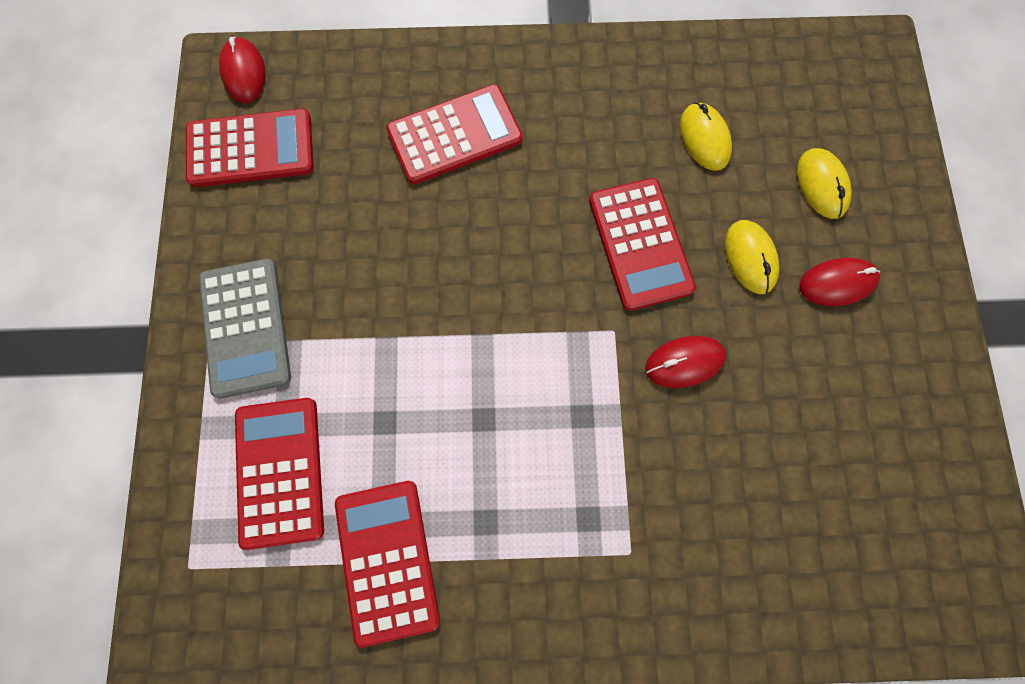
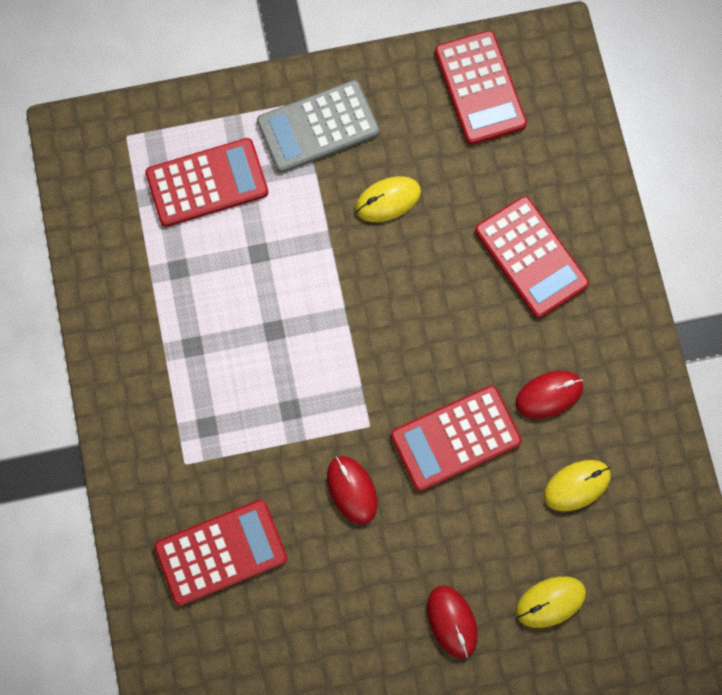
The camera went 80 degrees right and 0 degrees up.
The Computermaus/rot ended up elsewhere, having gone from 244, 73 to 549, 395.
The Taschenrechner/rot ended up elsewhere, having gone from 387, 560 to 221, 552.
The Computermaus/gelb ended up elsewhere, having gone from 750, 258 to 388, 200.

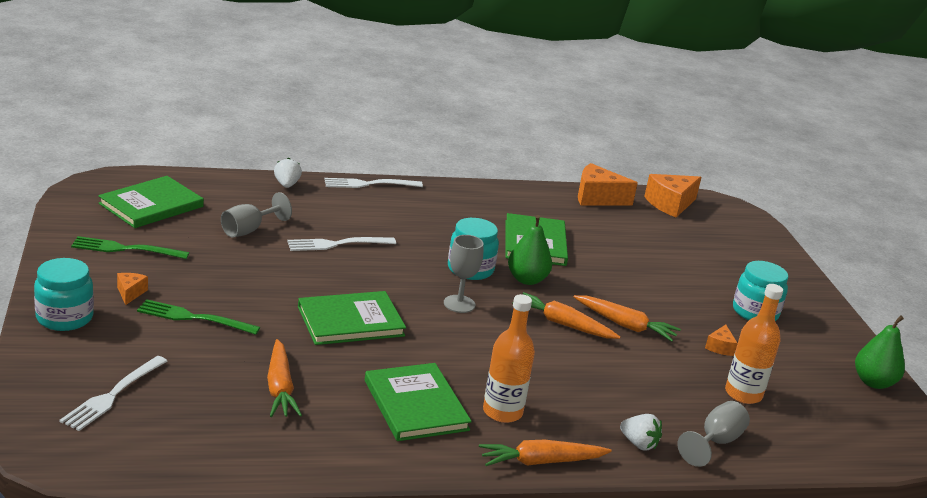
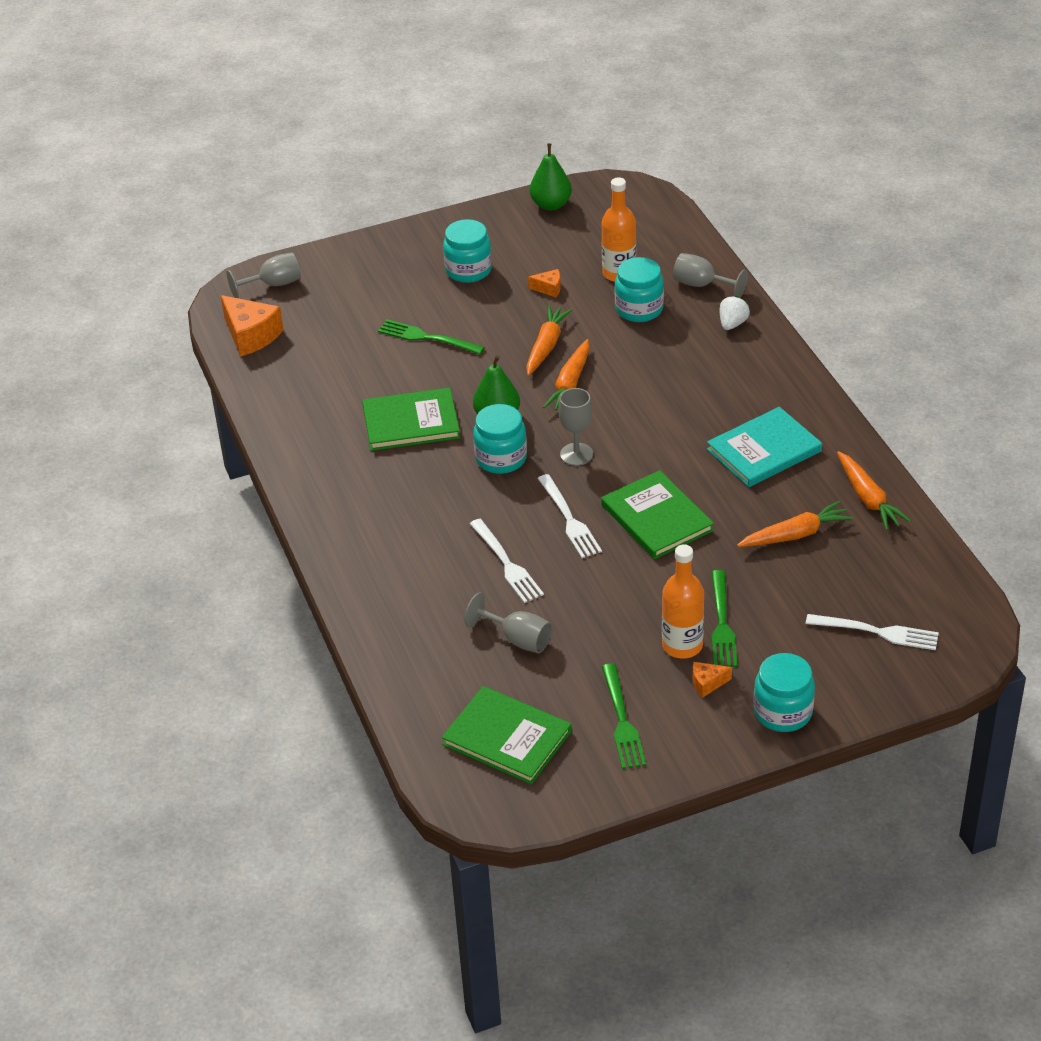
The camera went 95 degrees left and 15 degrees up.
The second view lost the Erdbeere/weiß at 287, 185.
The Gabel/weiß ended up elsewhere, having gone from 369, 184 to 569, 519.
What was the Buch/grün at 415, 405 turned into the Buch/türkis at 764, 450.
The Karotte/orange ended up elsewhere, having gone from 541, 462 to 868, 498.
The Flasche/orange ended up elsewhere, having gone from 502, 412 to 682, 645.
The second view lost the Käse/orange at 597, 198.
The second view gained the Kelch/grau at 273, 284.
The second view gained the Gabel/grün at 427, 338.
The second view gained the Einmachglas/türkis at 639, 309.

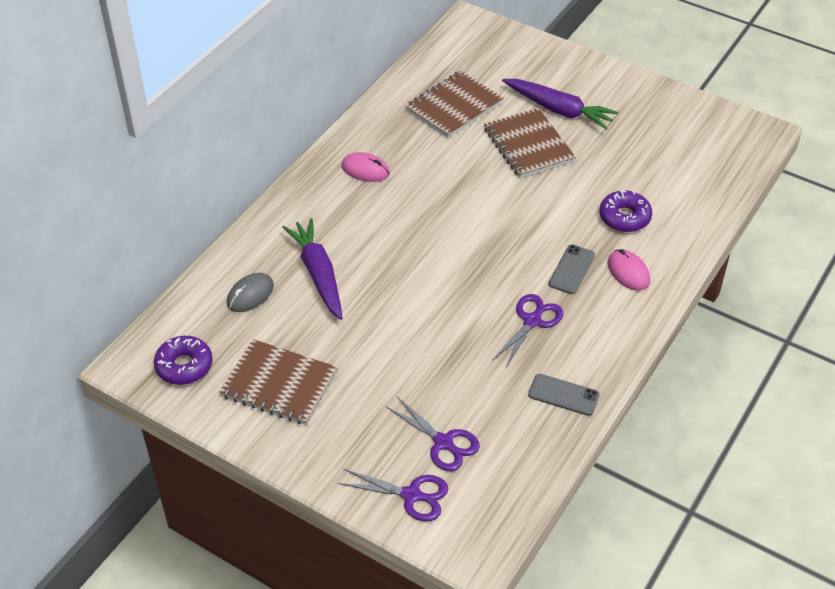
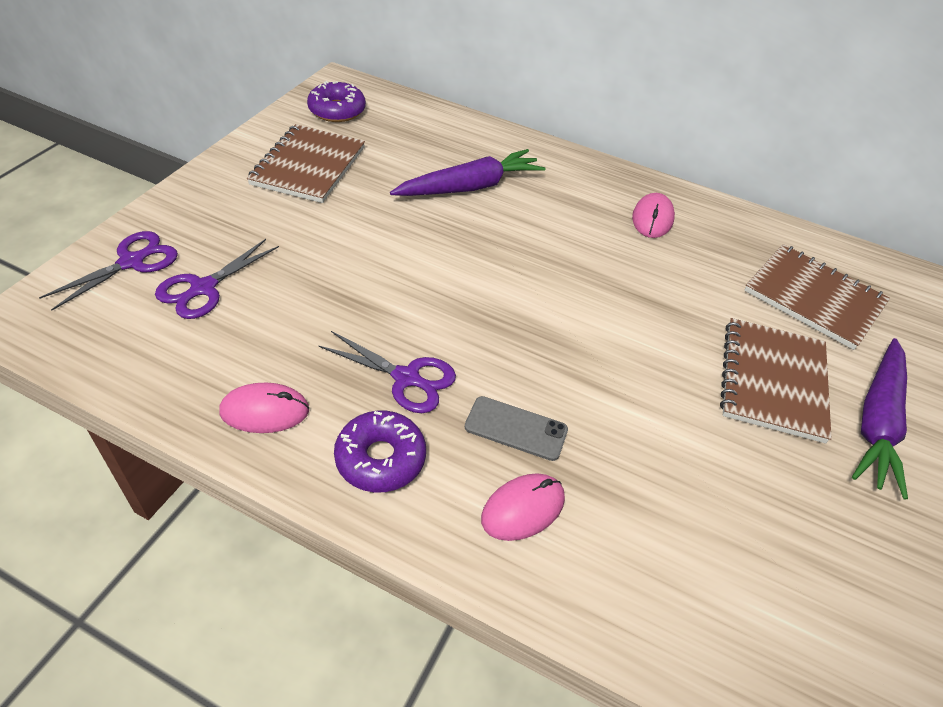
The camera went 80 degrees right and 0 degrees up.
The second view lost the Computermaus/grau at 250, 294.
The Schere/lila at 411, 495 ended up facing another way, 150 degrees counterclockwise from before.
The Notizbuch/braun at 528, 145 ended up facing another way, 45 degrees counterclockwise from before.
Where the Handy/grau stood at 563, 395, the Computermaus/rosa came to stand at 265, 411.
The Donut/lila ended up elsewhere, having gone from 624, 217 to 380, 458.

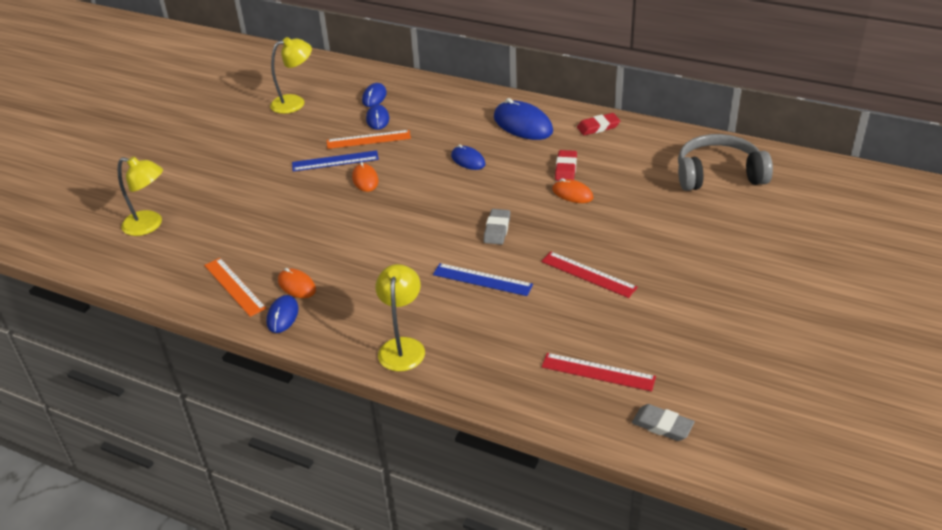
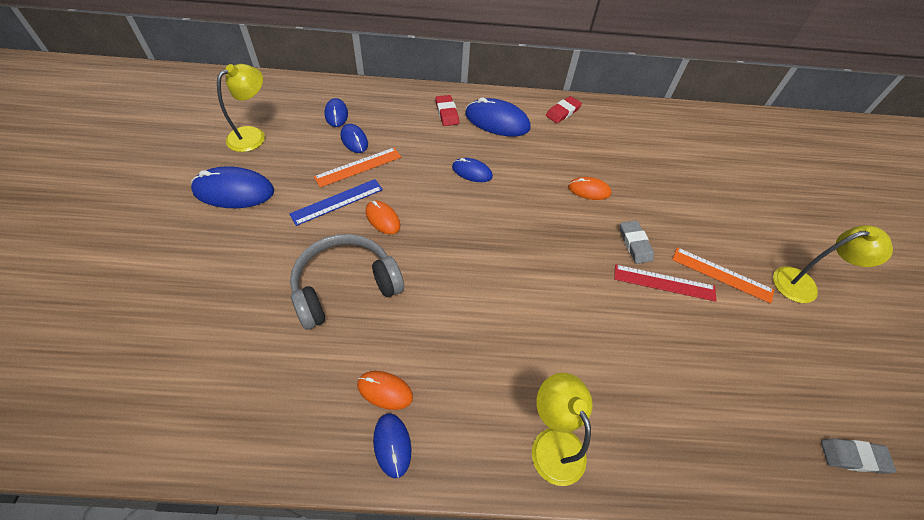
The camera went 30 degrees left and 15 degrees up.
The Lampe/gelb ended up elsewhere, having gone from 150, 225 to 803, 284.
The Lineal/orange ended up elsewhere, having gone from 234, 286 to 722, 274.
The second view lost the Lineal/blau at 482, 279.
The Radiergummi/grau ended up elsewhere, having gone from 497, 229 to 635, 244.
The second view lost the Lineal/rot at 598, 372.
The Radiergummi/rot ended up elsewhere, having gone from 566, 168 to 447, 113.
The Kopfhörer/grau ended up elsewhere, having gone from 718, 175 to 345, 286.
The second view gained the Computermaus/blau at 234, 191.

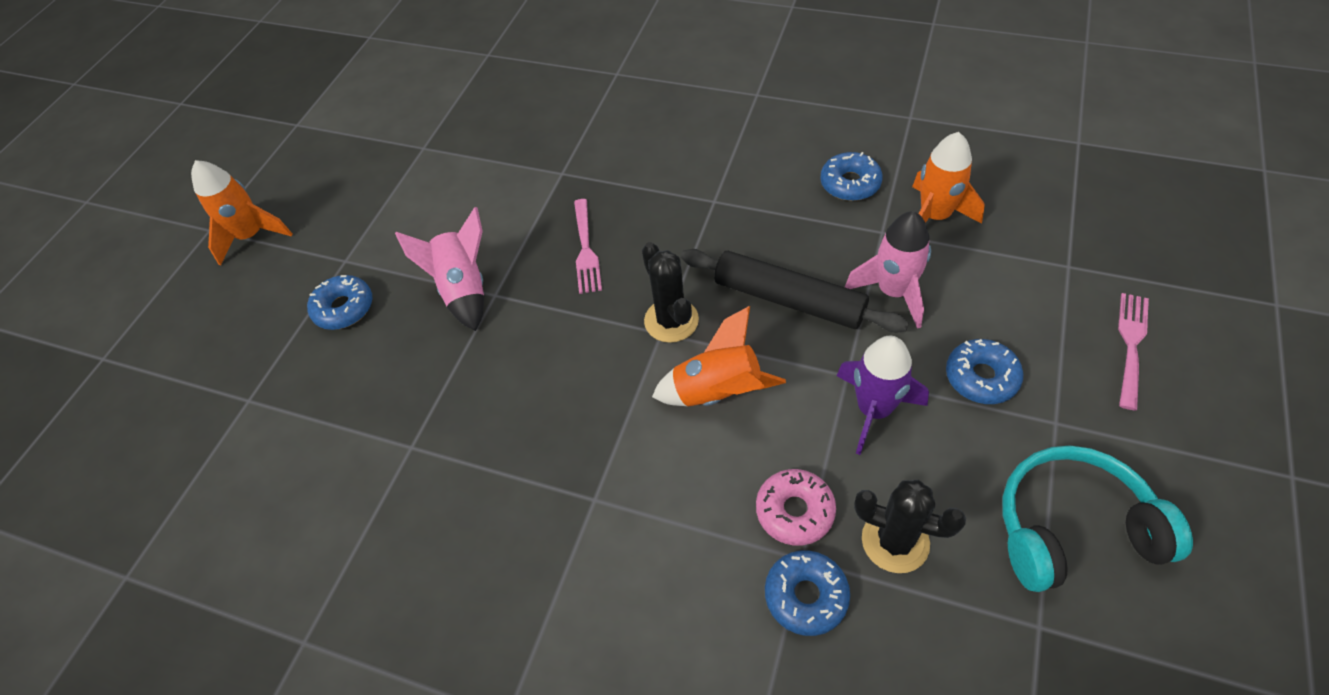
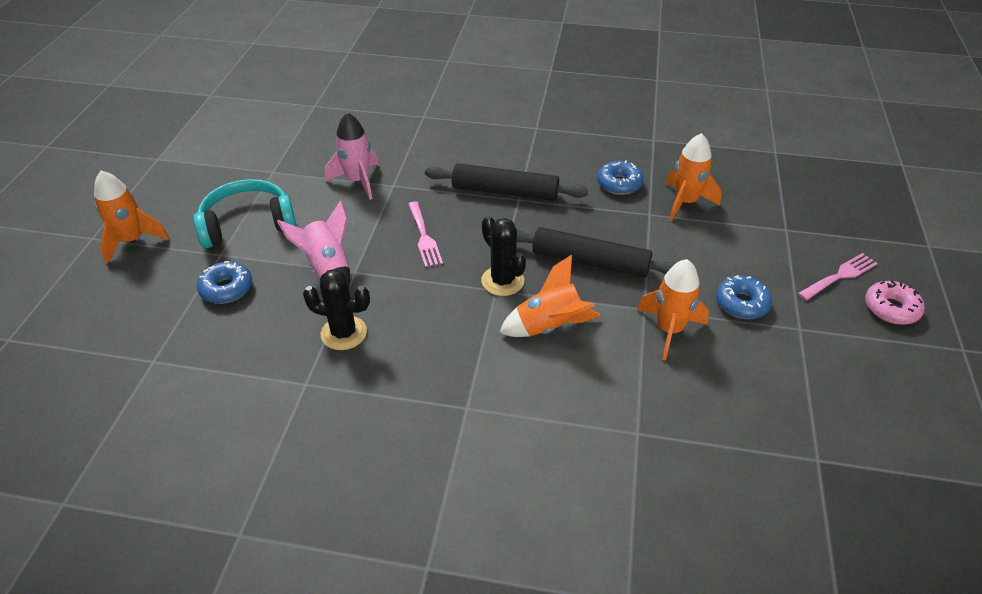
The camera went 15 degrees left and 10 degrees down.
The Donut/rosa ended up elsewhere, having gone from 795, 511 to 891, 308.
The second view lost the Donut/blau at 806, 596.
What was the Rakete/lila at 873, 410 turned into the Rakete/orange at 669, 330.
The Rakete/rosa ended up elsewhere, having gone from 893, 292 to 358, 181.
The Kaktus/schwarz ended up elsewhere, having gone from 895, 541 to 344, 333.
The Kopfhörer/türkis ended up elsewhere, having gone from 1072, 528 to 248, 224.
The Gabel/rosa at 1131, 345 ended up facing another way, 45 degrees clockwise from before.
The second view gained the Nudelholz/schwarz at 505, 191.

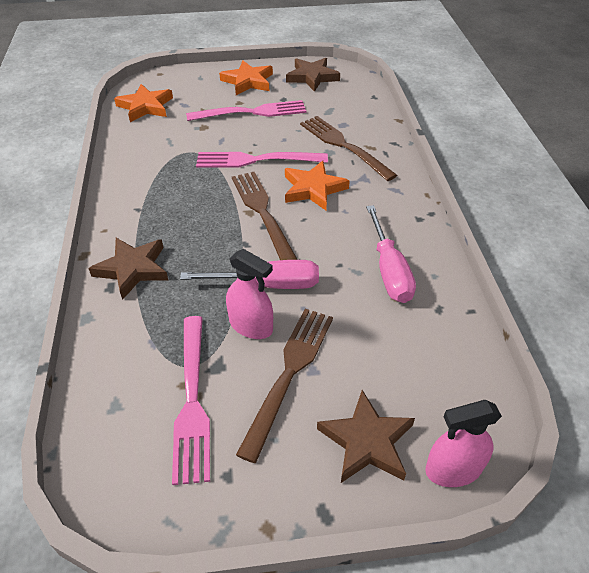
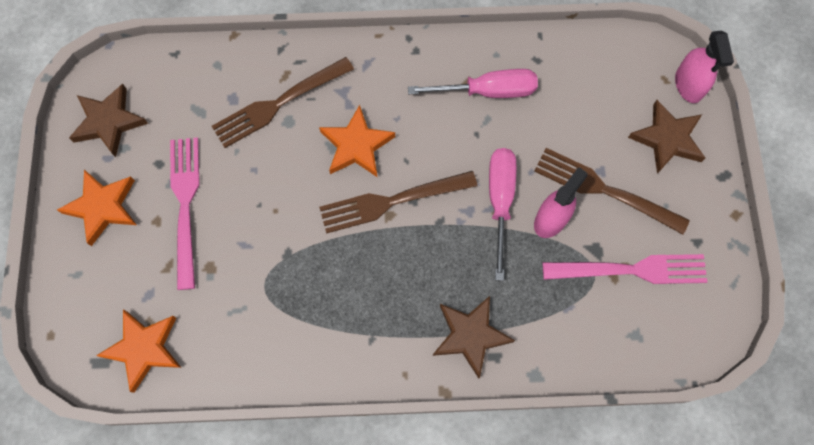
The camera went 85 degrees left and 25 degrees up.
The second view lost the Gabel/rosa at 256, 160.

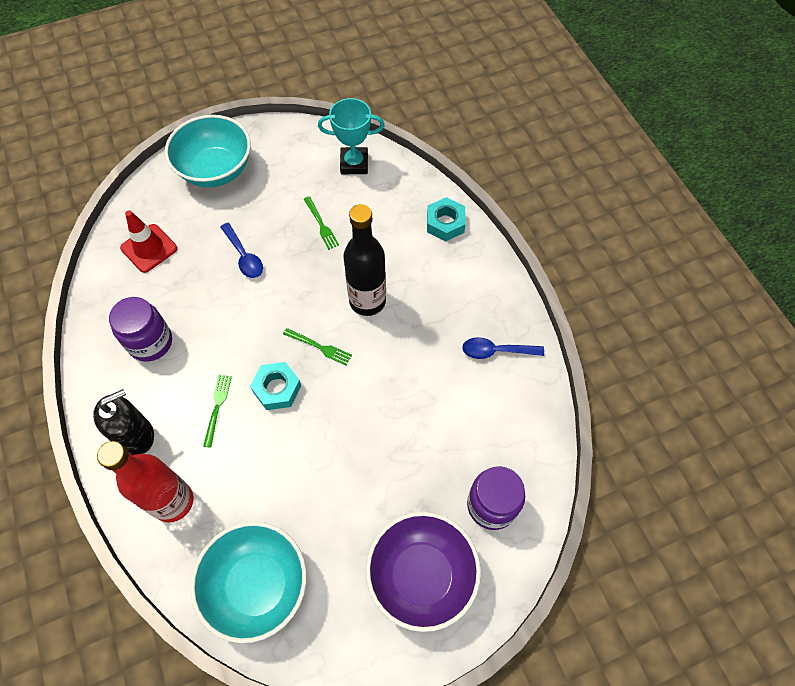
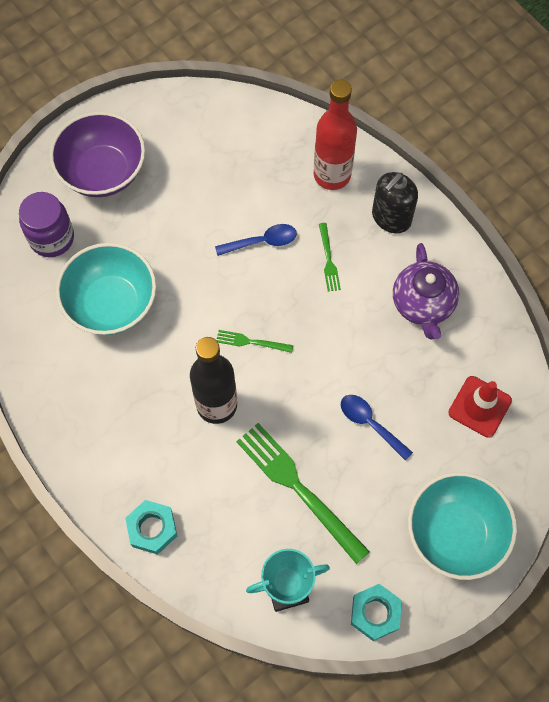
The camera went 165 degrees right and 5 degrees up.
Where the Einmachglas/lila stood at 150, 342, the Teekanne/lila came to stand at 423, 304.
The Schüssel/türkis ended up elsewhere, having gone from 257, 585 to 111, 304.
The Sechskantmutter/türkis ended up elsewhere, having gone from 277, 389 to 375, 613.
The size of the Gabel/grün at 321, 225 changed by a factor of 2.12.
The Löffel/blau ended up elsewhere, having gone from 496, 351 to 262, 241.

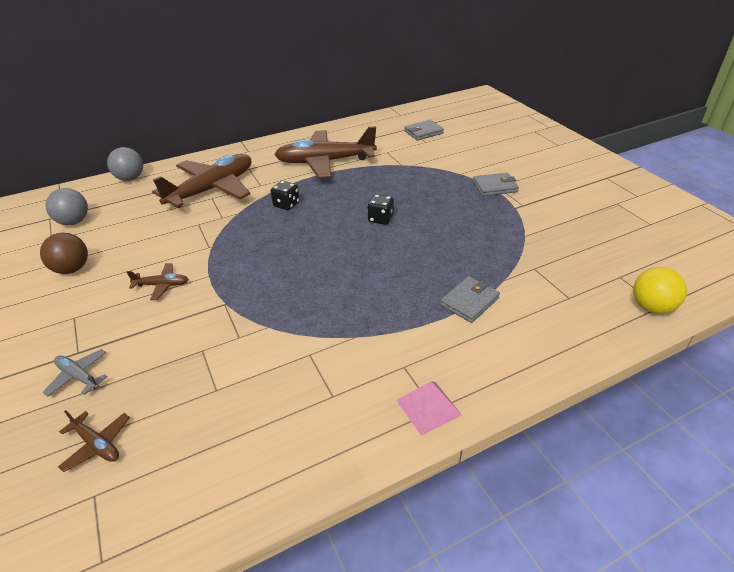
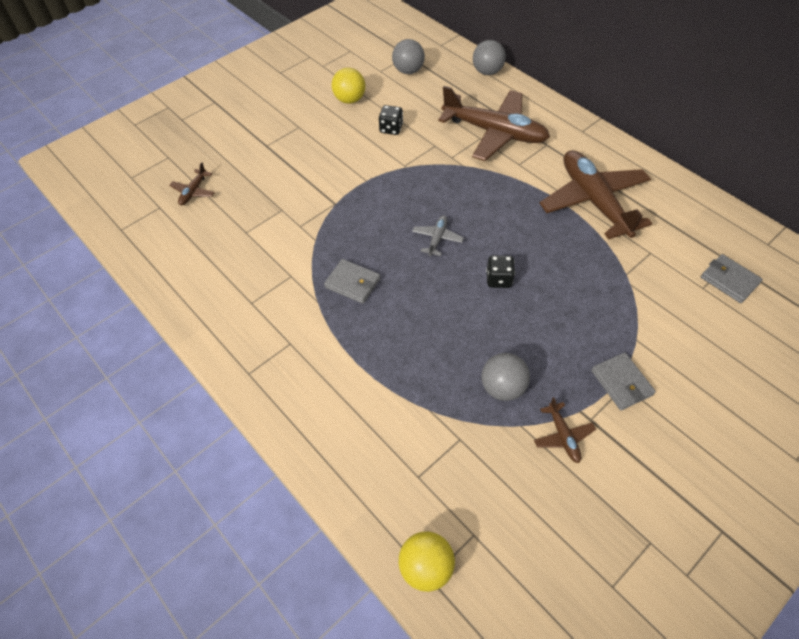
The camera went 75 degrees right and 15 degrees up.
What was the Ball/braun at 72, 269 turned into the Ball/gelb at 350, 100.
The Flugzeug/grau ended up elsewhere, having gone from 79, 376 to 437, 238.
The Flugzeug/braun ended up elsewhere, having gone from 162, 285 to 563, 436.
The Spielwürfel/schwarz ended up elsewhere, having gone from 286, 205 to 391, 129.
The second view lost the Pyramide/rosa at 428, 407.
The Geldbörse/grau ended up elsewhere, having gone from 469, 301 to 353, 283.
The second view gained the Ball/grau at 502, 387.

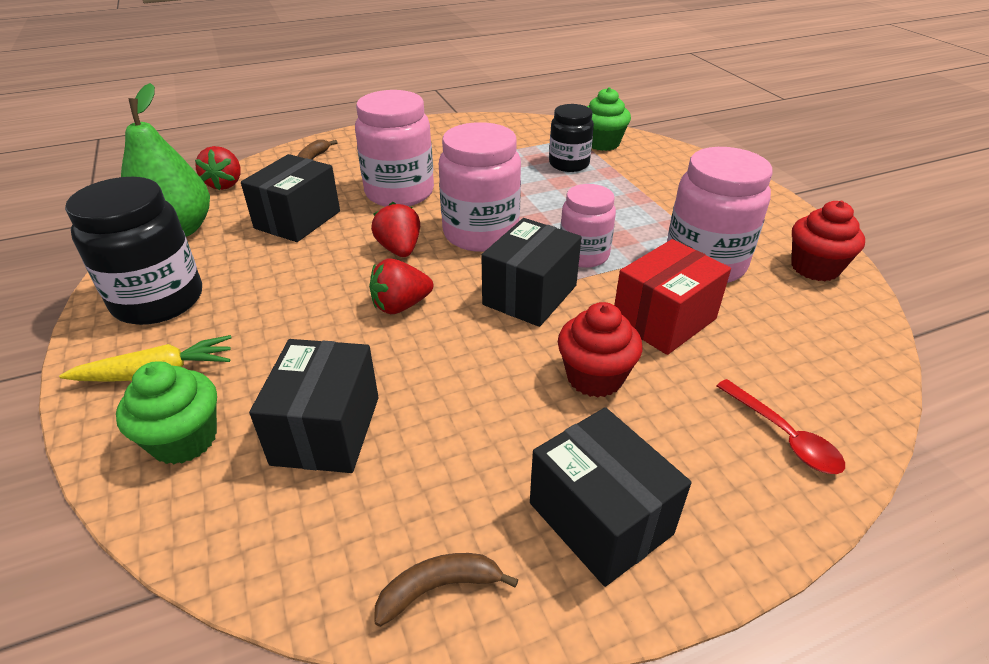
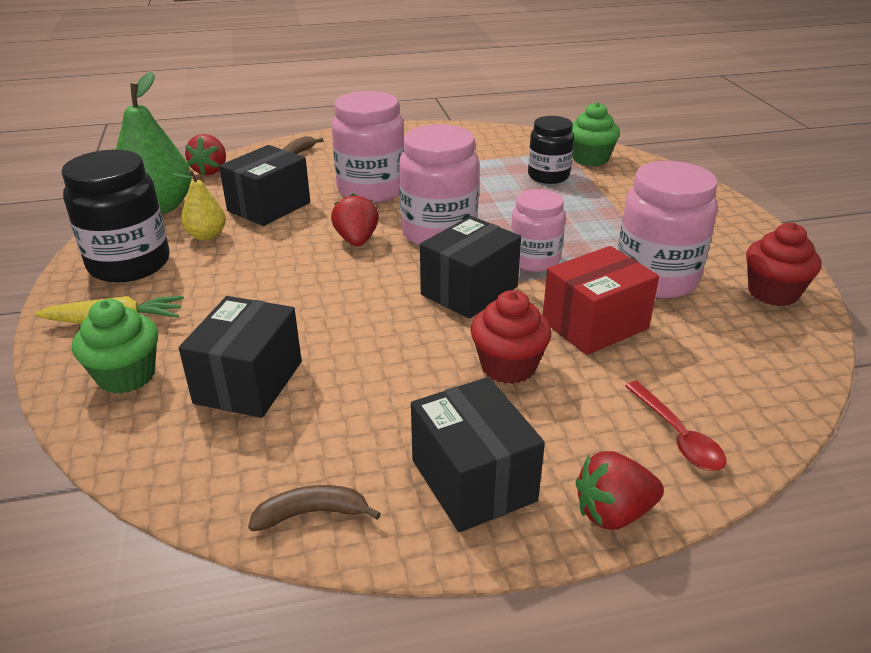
The camera went 10 degrees right and 5 degrees down.
The Erdbeere/rot ended up elsewhere, having gone from 401, 306 to 613, 513.
The second view gained the Birne/gelb at 207, 236.

